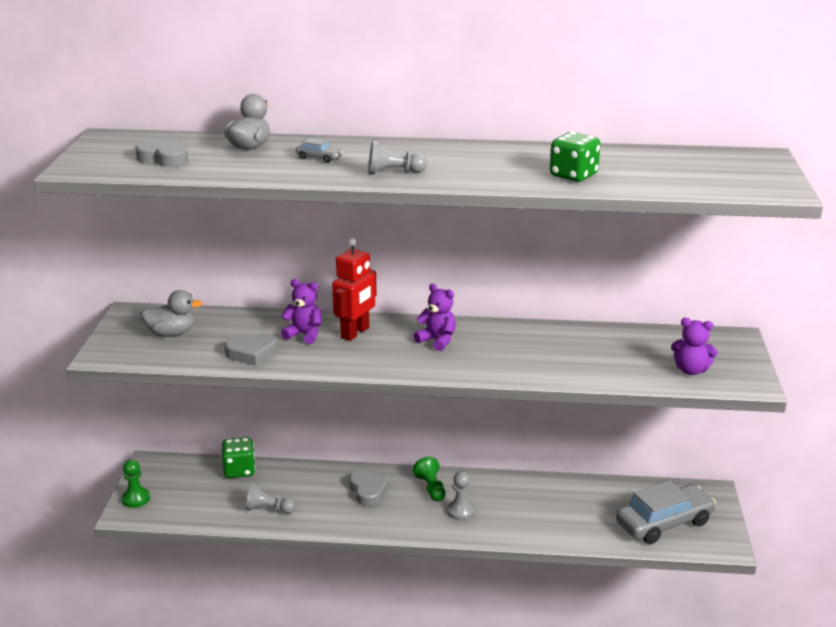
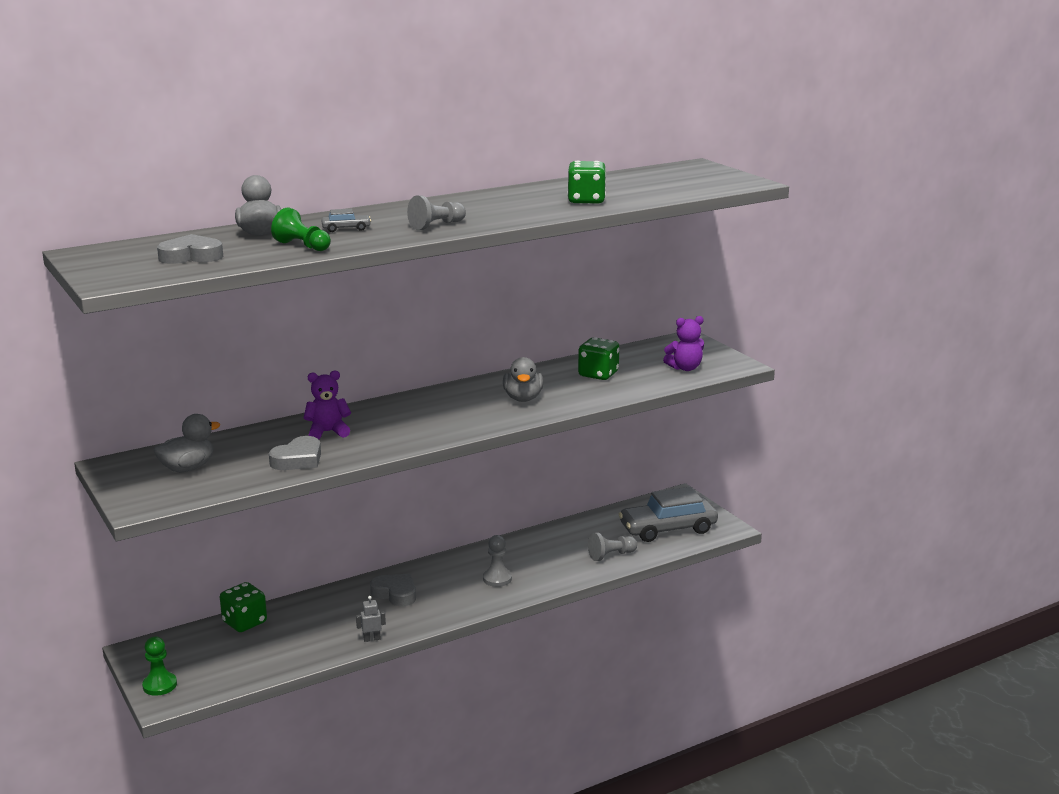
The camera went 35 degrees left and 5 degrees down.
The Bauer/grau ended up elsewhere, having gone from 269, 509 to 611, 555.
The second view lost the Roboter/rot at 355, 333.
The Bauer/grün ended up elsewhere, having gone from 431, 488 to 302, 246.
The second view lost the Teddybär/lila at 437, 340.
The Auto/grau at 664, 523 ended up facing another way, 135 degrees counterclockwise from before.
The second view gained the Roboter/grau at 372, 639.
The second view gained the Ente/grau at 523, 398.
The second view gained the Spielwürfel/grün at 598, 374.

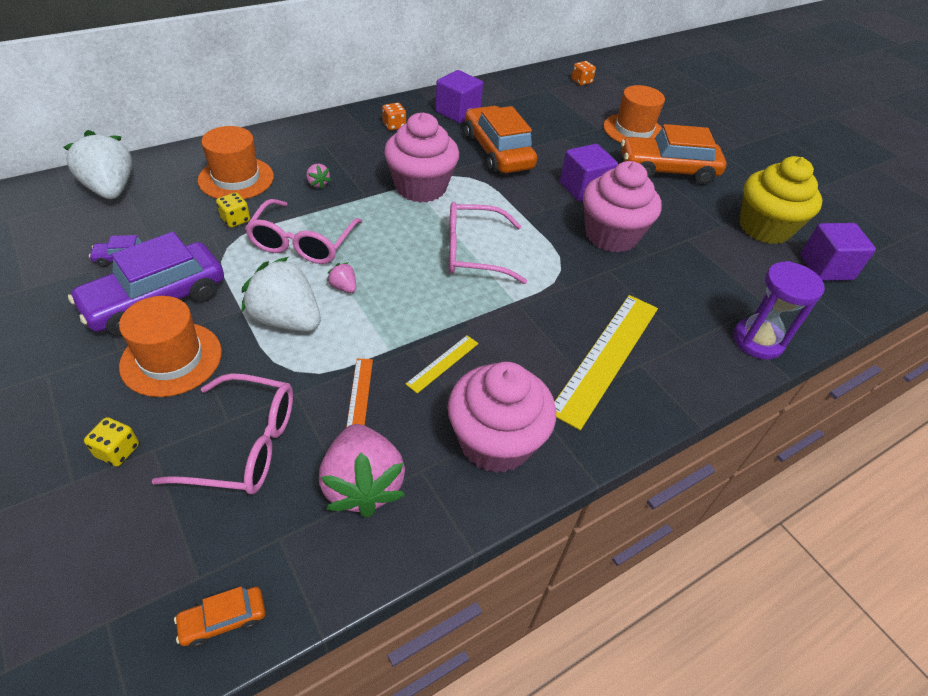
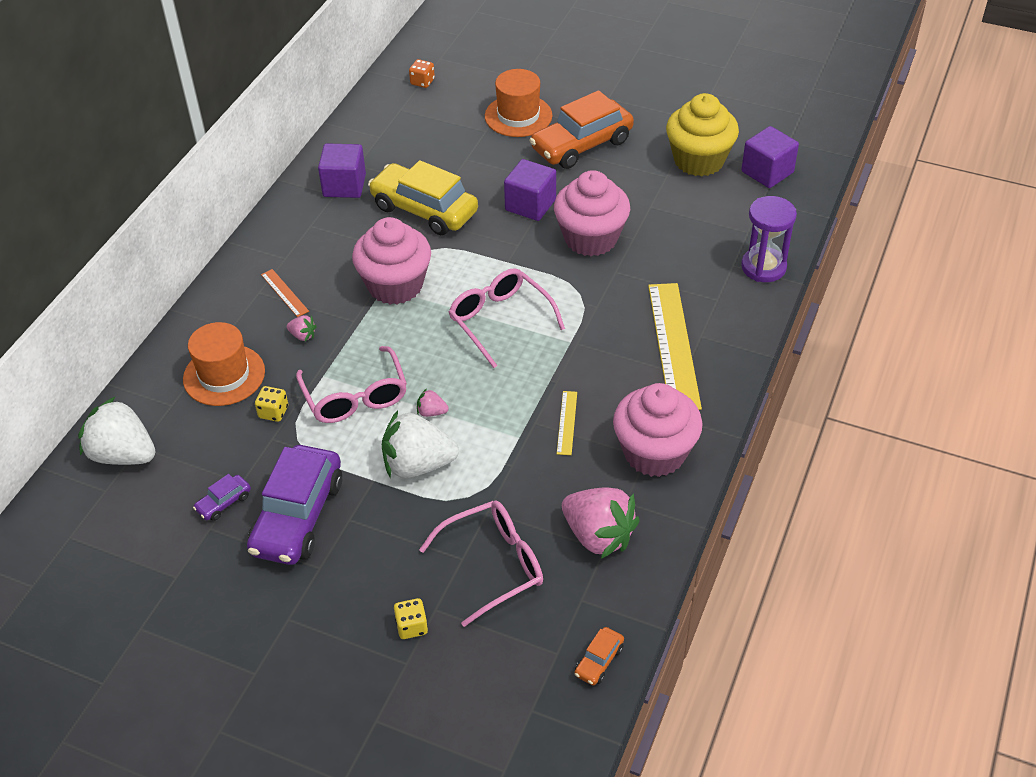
The camera went 30 degrees left and 0 degrees up.
The second view lost the Hut/orange at 171, 359.
The Lineal/orange ended up elsewhere, having gone from 359, 396 to 284, 293.
The second view lost the Spielwürfel/orange at 394, 125.
The Brille/rosa at 473, 252 ended up facing another way, 90 degrees clockwise from before.
What was the Auto/orange at 497, 152 turned into the Auto/gelb at 424, 210.

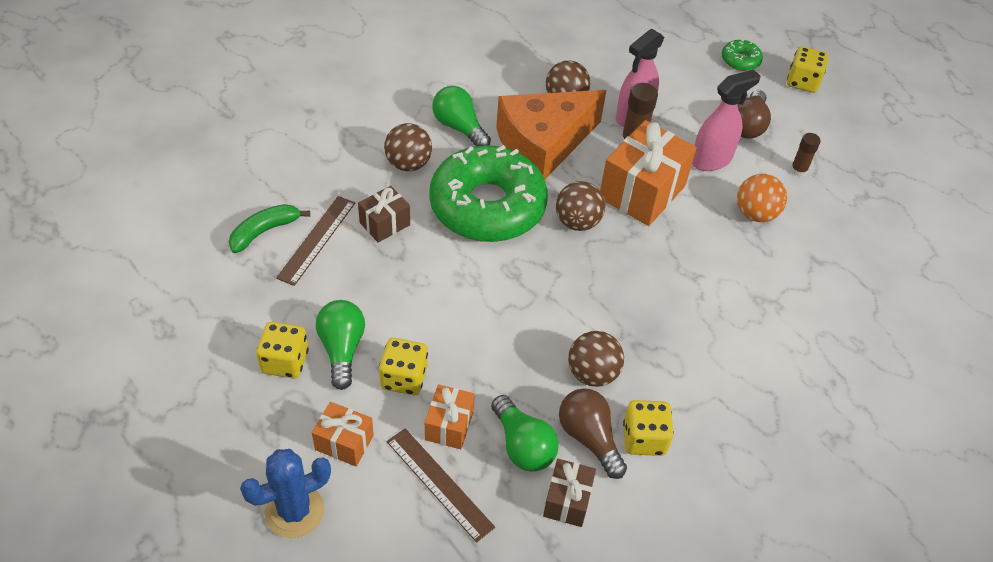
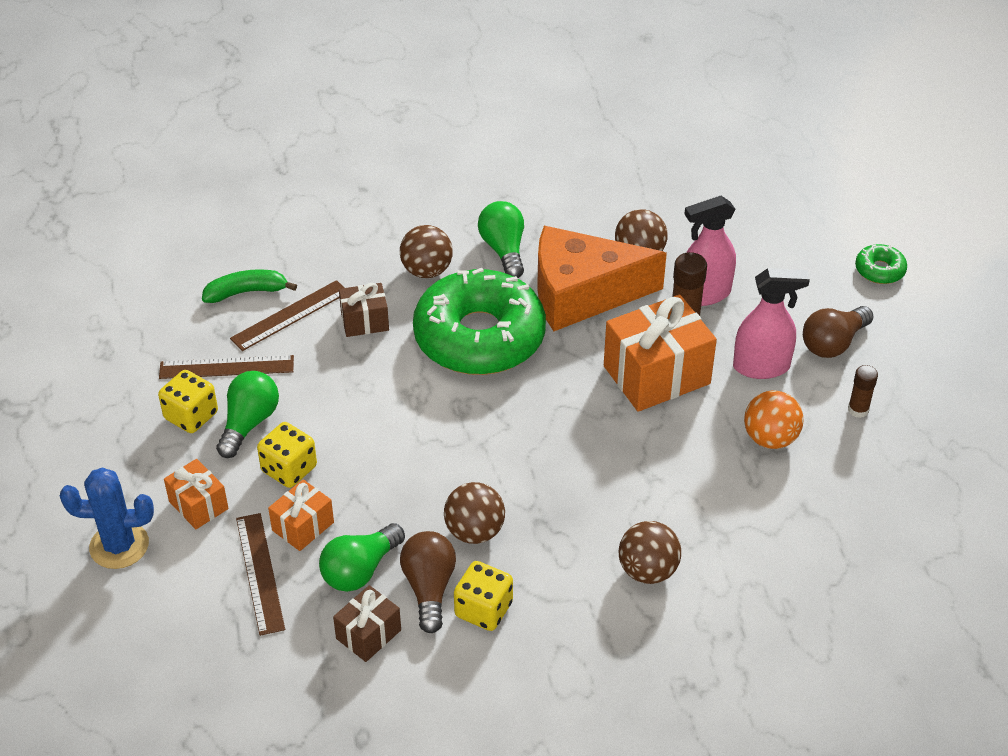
The camera went 30 degrees right and 5 degrees down.
The Glühbirne/grün at 523, 445 ended up facing another way, 45 degrees clockwise from before.
The Ball/braun ended up elsewhere, having gone from 577, 222 to 648, 570.
The second view lost the Spielwürfel/gelb at 802, 82.
The second view gained the Lineal/braun at 226, 367.

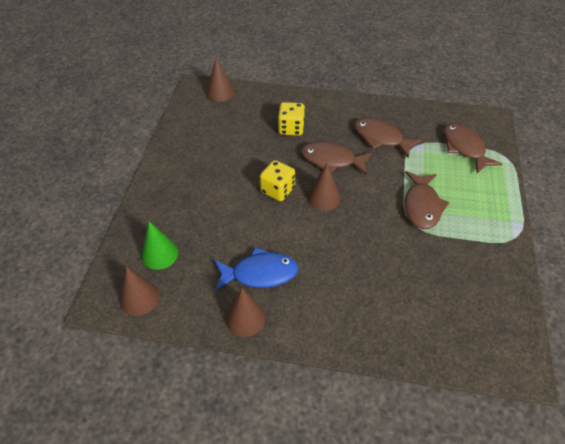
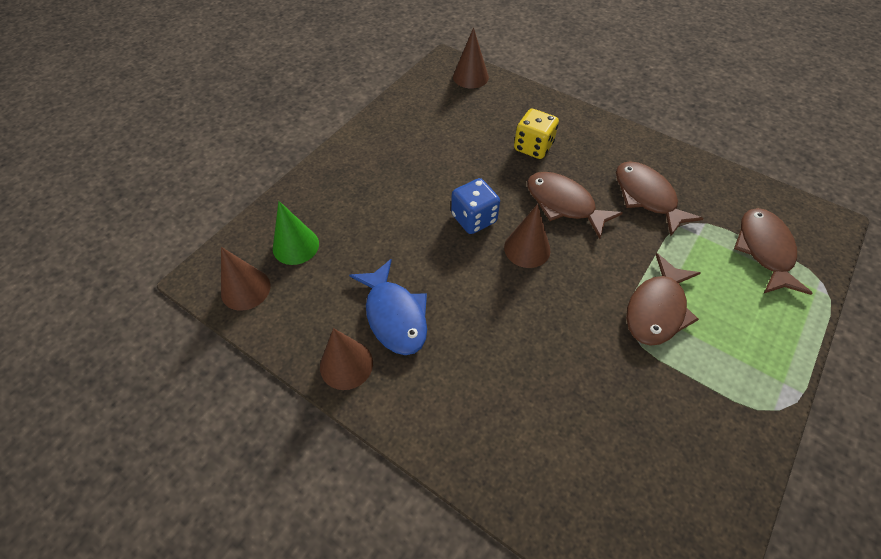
The camera went 25 degrees right and 5 degrees up.
The Fisch/blau at 260, 273 ended up facing another way, 45 degrees clockwise from before.
What was the Spielwürfel/gelb at 277, 190 turned into the Spielwürfel/blau at 474, 218.

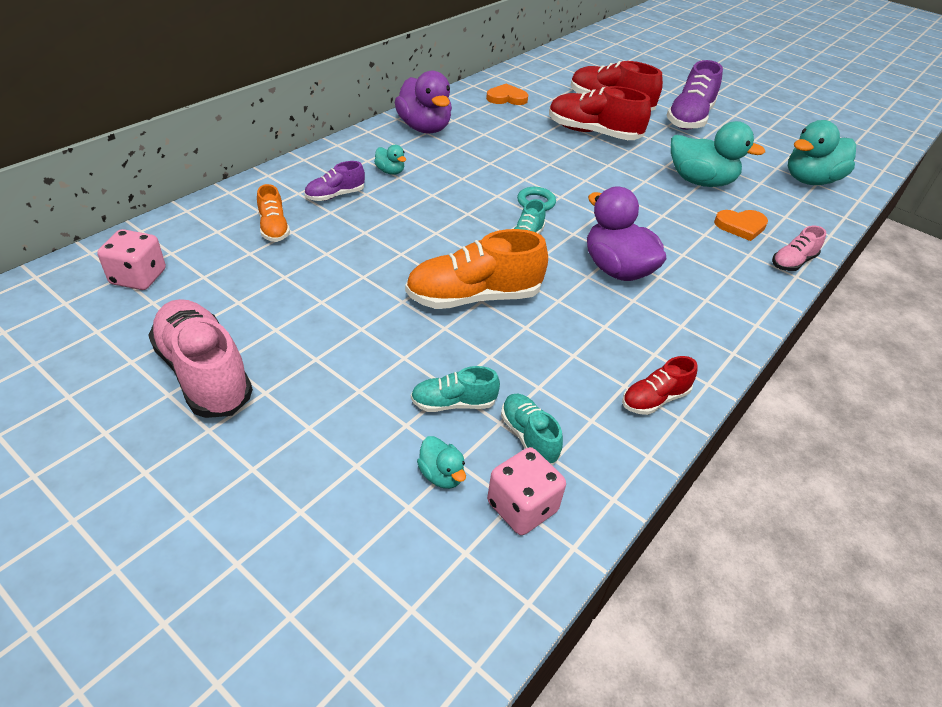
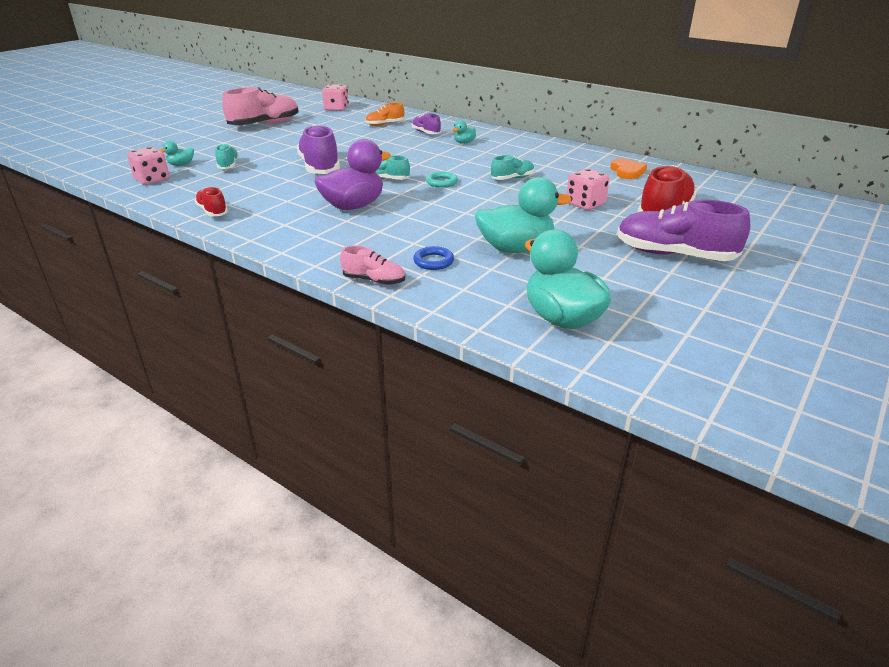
The camera went 90 degrees right and 10 degrees down.
The second view lost the Ente/lila at 424, 128.
What was the Schuh/orange at 473, 297 turned into the Schuh/lila at 319, 167.
The Schuh/türkis ended up elsewhere, having gone from 528, 436 to 512, 178.
Where the Schuh/rot stood at 593, 133, the Spielwürfel/rosa came to stand at 585, 204.
The Ente/türkis at 700, 181 ended up facing another way, 120 degrees counterclockwise from before.
Where the Herz/orange stood at 741, 226, the Ring/blau came to stand at 433, 261.
The Schuh/rosa at 792, 262 ended up facing another way, 150 degrees clockwise from before.

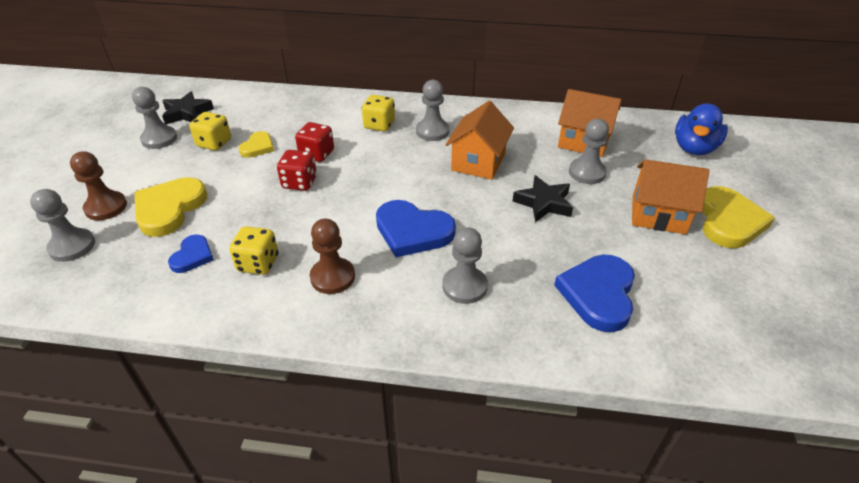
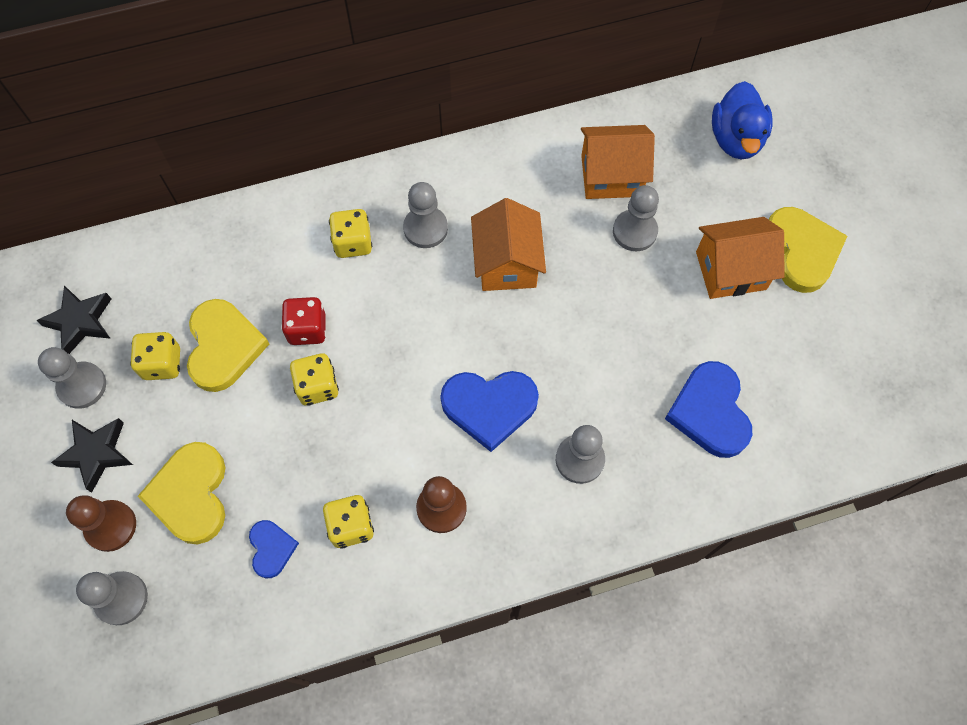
The camera went 25 degrees left and 25 degrees up.
The size of the Herz/gelb at 258, 147 changed by a factor of 1.80.
What was the Spielwürfel/rot at 299, 183 turned into the Spielwürfel/gelb at 317, 386.
The Stern/schwarz ended up elsewhere, having gone from 543, 203 to 96, 453.

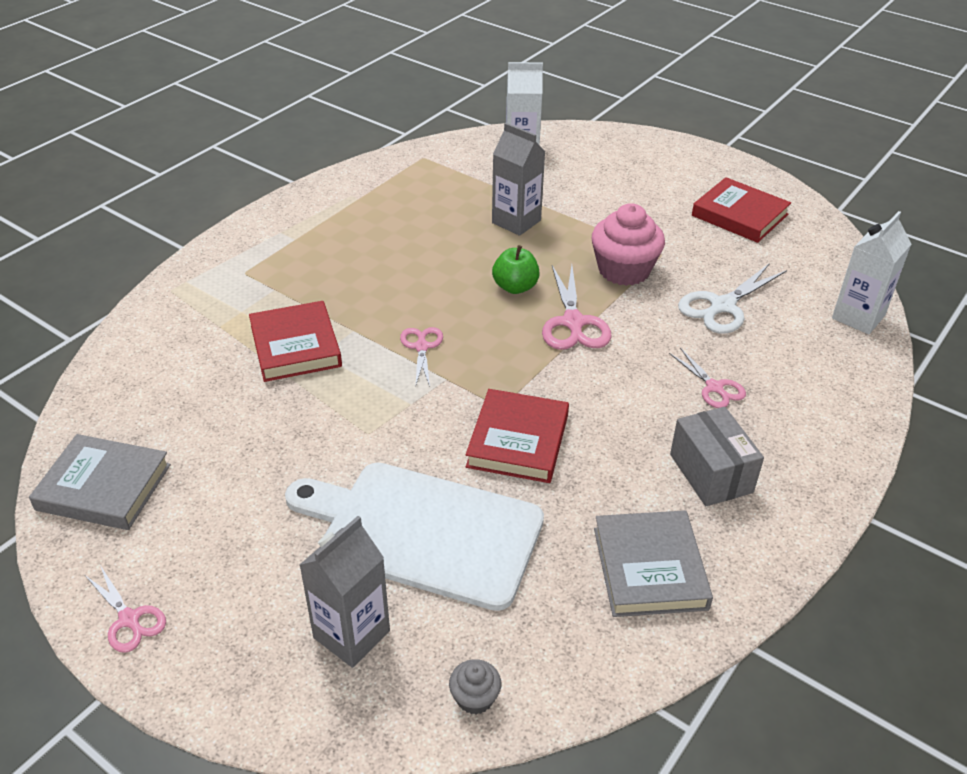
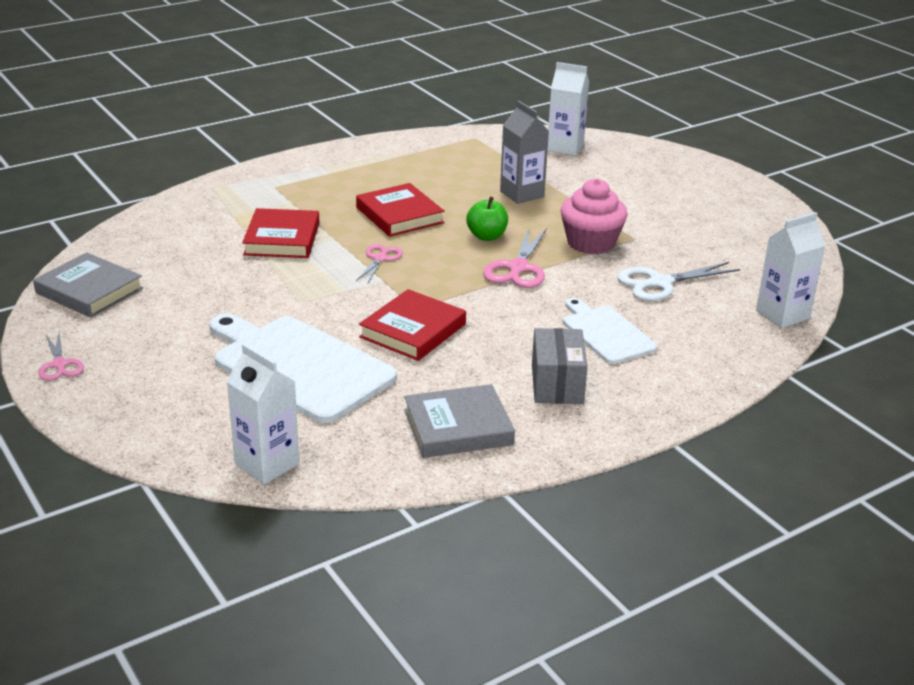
The camera went 20 degrees right and 10 degrees down.
The second view lost the Getränkekarton/grau at 351, 634.
Where the Muffin/grau stood at 475, 697, the Getränkekarton/weiß came to stand at 267, 464.
The Buch/grau at 650, 568 ended up facing another way, 60 degrees clockwise from before.
Where the Schere/rosa stood at 714, 387, the Schneidebrett/weiß came to stand at 606, 333.
The Buch/rot ended up elsewhere, having gone from 739, 215 to 399, 215.

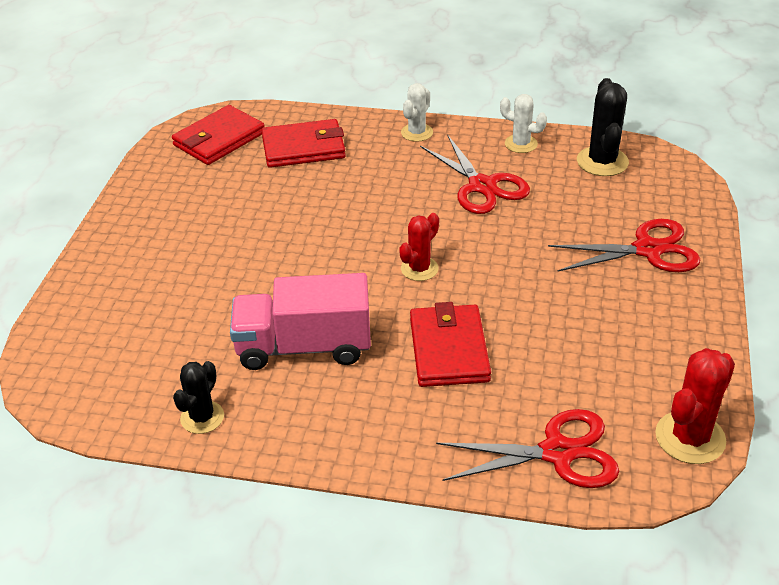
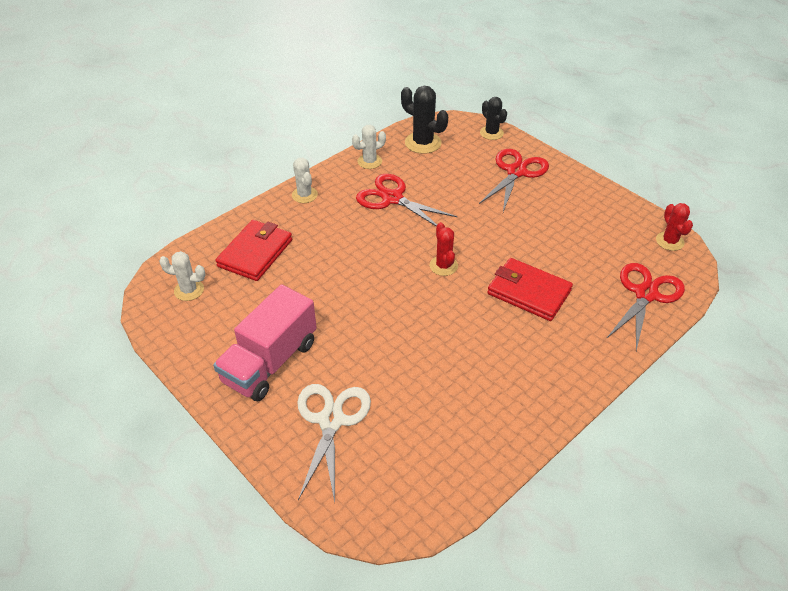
The camera went 55 degrees left and 5 degrees up.
Where the Geldbörse/rot stood at 219, 139, the Kaktus/weiß came to stand at 189, 290.
The Kaktus/schwarz ended up elsewhere, having gone from 202, 417 to 491, 133.
The Lastwagen/rosa ended up elsewhere, having gone from 304, 347 to 270, 362.
The Schere/rot at 482, 186 ended up facing another way, 150 degrees counterclockwise from before.
The size of the Kaktus/rot at 690, 438 changed by a factor of 0.65.
The second view gained the Schere/weiß at 331, 420.

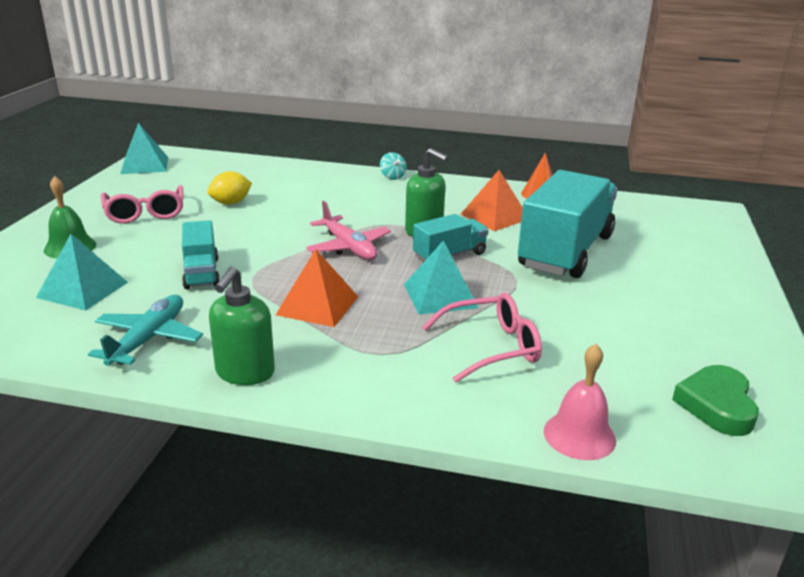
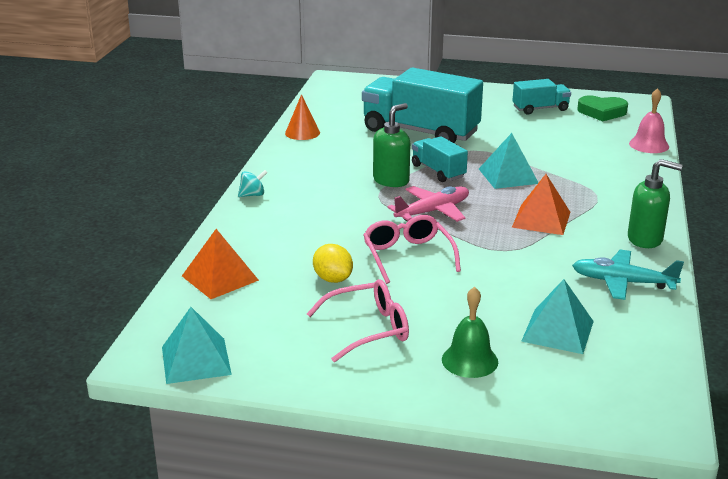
The camera went 90 degrees left and 0 degrees up.
The Lastwagen/türkis ended up elsewhere, having gone from 201, 273 to 540, 109.
The Brille/rosa ended up elsewhere, having gone from 491, 347 to 408, 256.
The Pyramide/orange ended up elsewhere, having gone from 494, 216 to 220, 278.

